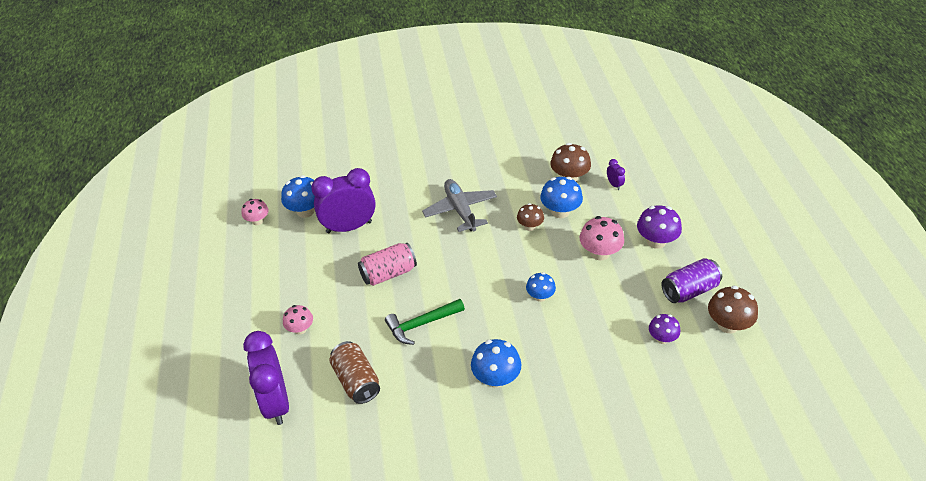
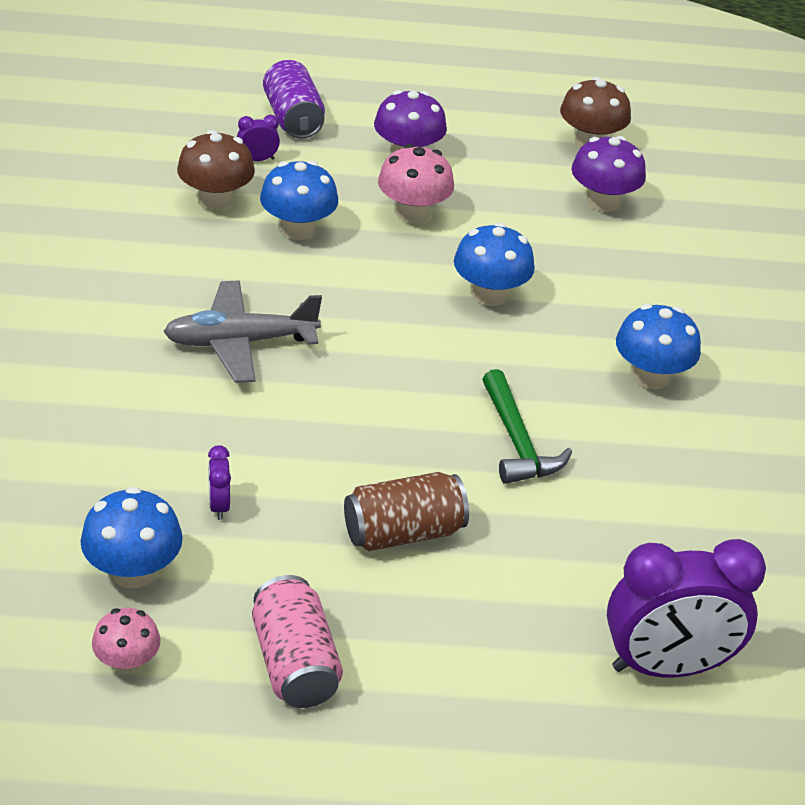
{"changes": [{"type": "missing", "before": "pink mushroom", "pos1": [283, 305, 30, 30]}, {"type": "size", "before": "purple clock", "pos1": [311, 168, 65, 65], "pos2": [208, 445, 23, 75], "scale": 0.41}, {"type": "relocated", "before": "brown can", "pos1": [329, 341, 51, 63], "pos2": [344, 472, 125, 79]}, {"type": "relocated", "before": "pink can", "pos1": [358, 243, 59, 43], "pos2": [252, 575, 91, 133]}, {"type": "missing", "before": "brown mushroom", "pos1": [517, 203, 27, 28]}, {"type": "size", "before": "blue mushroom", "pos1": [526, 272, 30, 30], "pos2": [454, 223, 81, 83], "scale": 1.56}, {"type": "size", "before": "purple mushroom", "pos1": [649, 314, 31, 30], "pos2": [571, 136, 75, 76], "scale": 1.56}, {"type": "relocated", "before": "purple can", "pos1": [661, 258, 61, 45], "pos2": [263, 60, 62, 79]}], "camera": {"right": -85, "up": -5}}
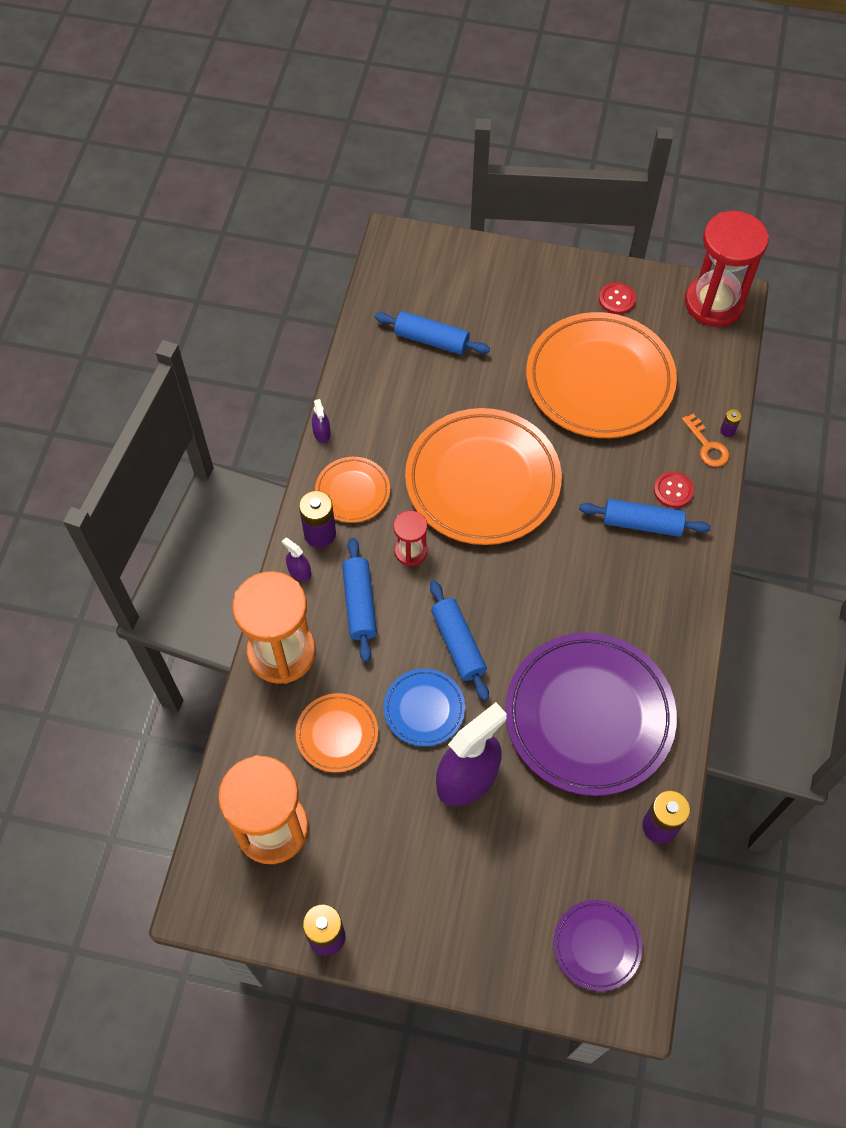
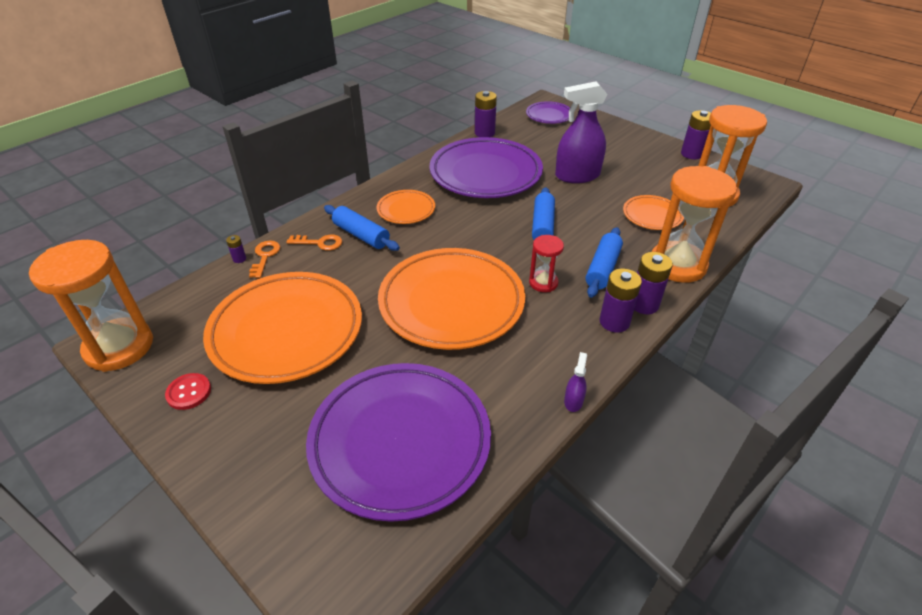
{"changes": [{"type": "exchanged", "before": "purple spray bottle", "after": "purple battery", "pos1": [282, 538, 29, 43], "pos2": [634, 252, 39, 62]}, {"type": "relocated", "before": "orange plate", "pos1": [315, 457, 75, 66], "pos2": [377, 190, 58, 34]}, {"type": "exchanged", "before": "blue rolling pin", "after": "purple plate", "pos1": [374, 311, 116, 44], "pos2": [306, 363, 185, 159]}, {"type": "missing", "before": "blue plate", "pos1": [383, 669, 82, 77]}, {"type": "exchanged", "before": "red button", "after": "orange key", "pos1": [654, 472, 40, 36], "pos2": [286, 234, 56, 17]}, {"type": "colour", "before": "red hourglass", "after": "orange hourglass", "pos1": [685, 211, 84, 116], "pos2": [29, 240, 124, 132]}], "camera": {"right": -150, "up": -20}}
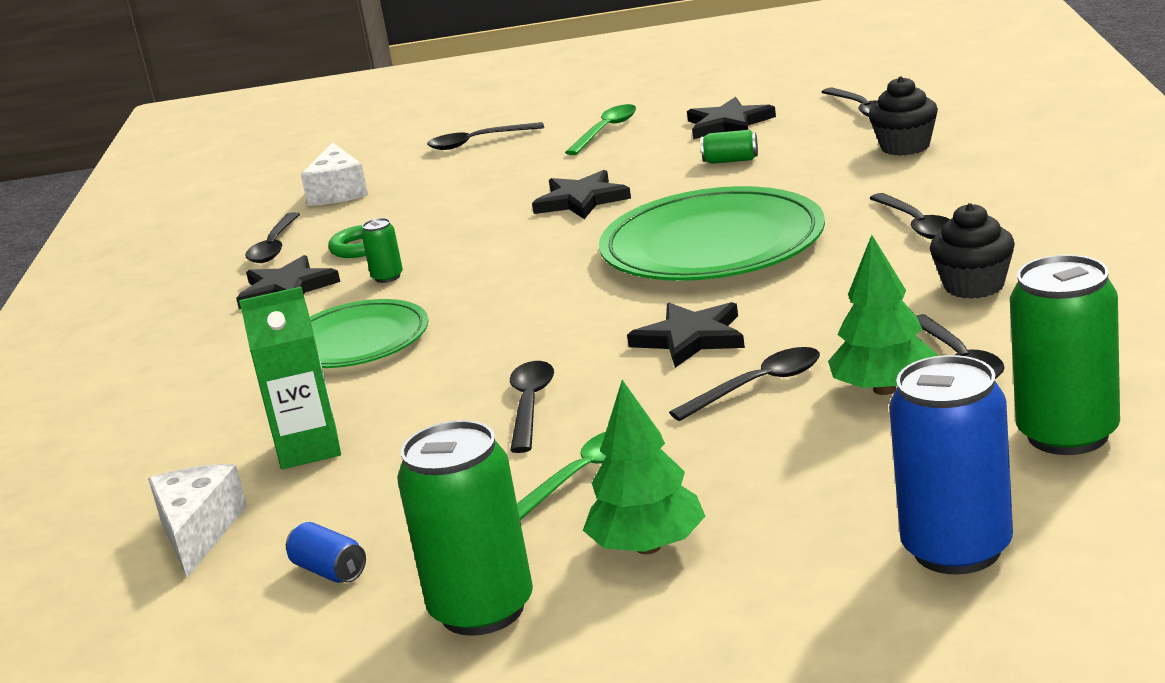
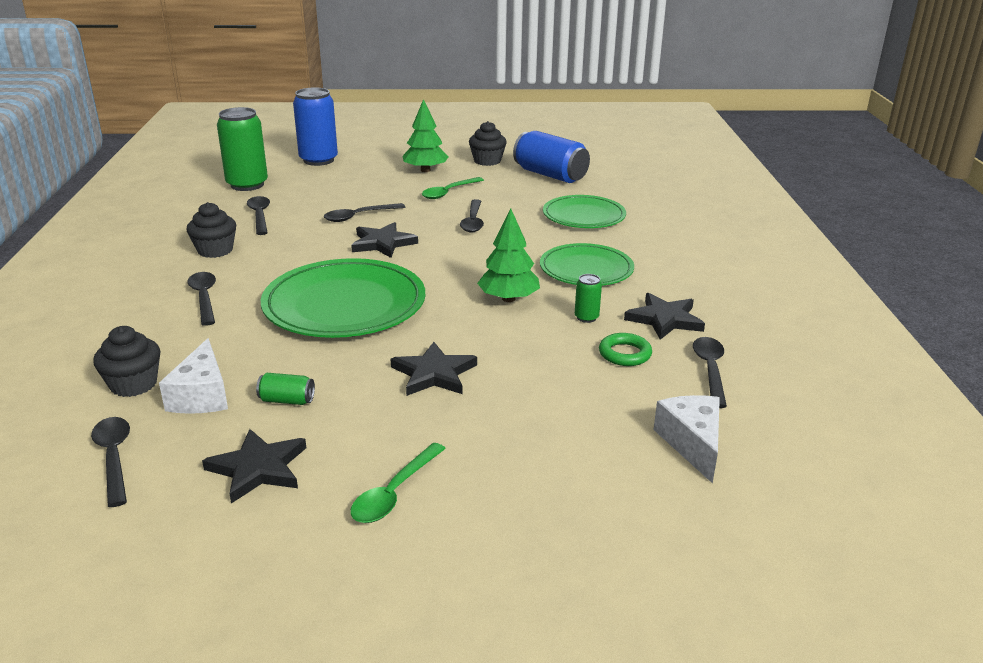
{"changes": [{"type": "relocated", "before": "white cheese", "pos1": [148, 464, 99, 114], "pos2": [159, 338, 69, 76]}, {"type": "exchanged", "before": "green carton", "after": "green plate", "pos1": [239, 286, 102, 183], "pos2": [543, 195, 83, 33]}, {"type": "size", "before": "blue can", "pos1": [286, 522, 80, 61], "pos2": [513, 131, 77, 52], "scale": 2.25}, {"type": "exchanged", "before": "green can", "after": "black cupcake", "pos1": [397, 420, 136, 216], "pos2": [469, 121, 38, 45]}, {"type": "missing", "before": "black spoon", "pos1": [427, 122, 117, 28]}, {"type": "relocated", "before": "green tree", "pos1": [828, 235, 110, 160], "pos2": [477, 209, 63, 93]}], "camera": {"right": 175, "up": 5}}
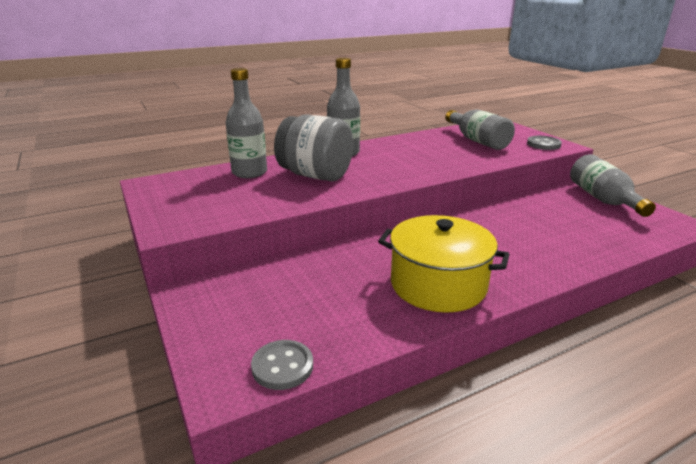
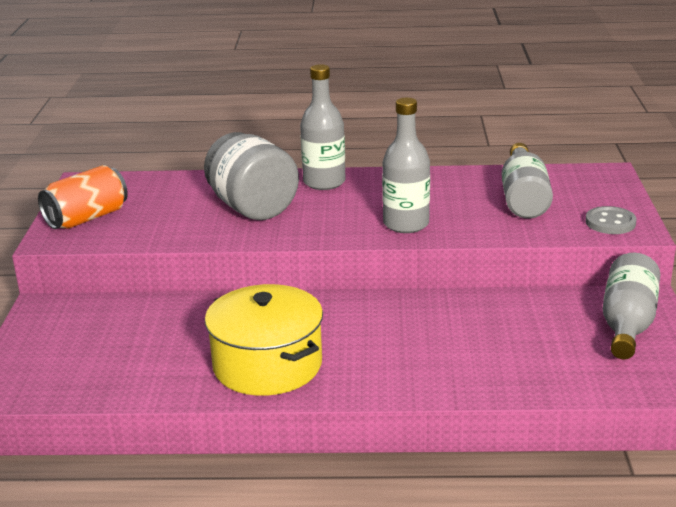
{"changes": [{"type": "relocated", "before": "grey bottle", "pos1": [226, 68, 41, 110], "pos2": [382, 98, 48, 135]}, {"type": "missing", "before": "grey button", "pos1": [251, 340, 62, 50]}, {"type": "appeared", "after": "orange can", "pos2": [38, 165, 90, 64]}], "camera": {"right": 30, "up": 0}}
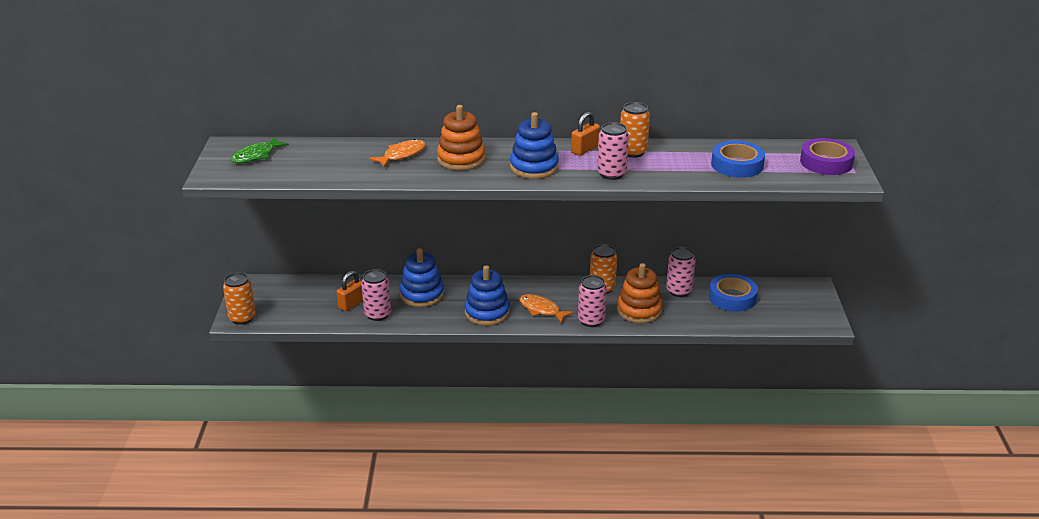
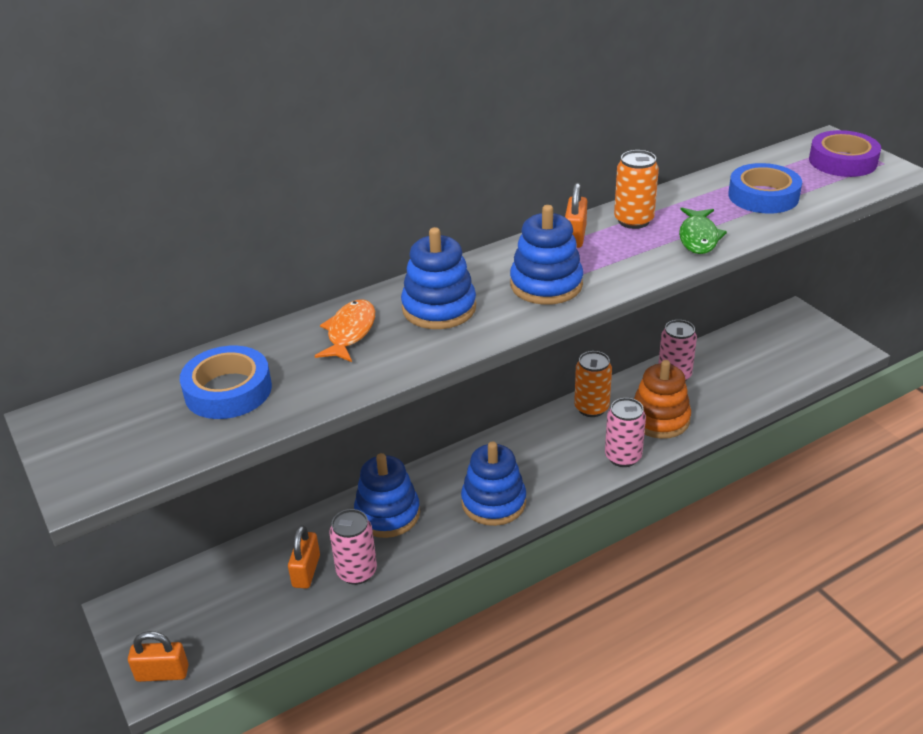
{"changes": [{"type": "exchanged", "before": "orange can", "after": "orange padlock", "pos1": [223, 273, 33, 52], "pos2": [128, 631, 60, 51]}, {"type": "relocated", "before": "green fish", "pos1": [231, 137, 58, 26], "pos2": [679, 207, 48, 47]}, {"type": "colour", "before": "orange stacking toy", "after": "blue stacking toy", "pos1": [437, 105, 48, 66], "pos2": [401, 227, 75, 102]}, {"type": "missing", "before": "orange fish", "pos1": [519, 294, 55, 29]}, {"type": "missing", "before": "pink can", "pos1": [597, 122, 32, 58]}, {"type": "relocated", "before": "blue tape", "pos1": [709, 274, 49, 37], "pos2": [180, 346, 92, 73]}], "camera": {"right": -30, "up": 5}}
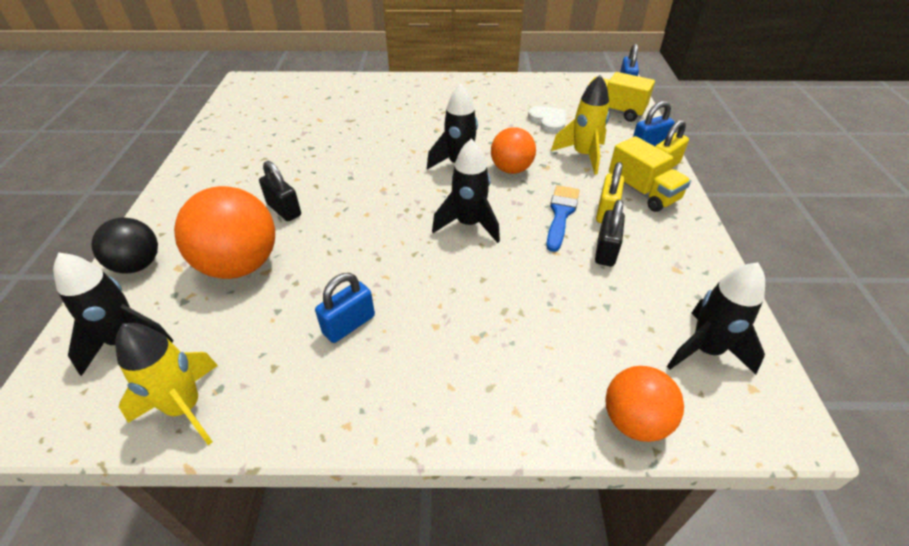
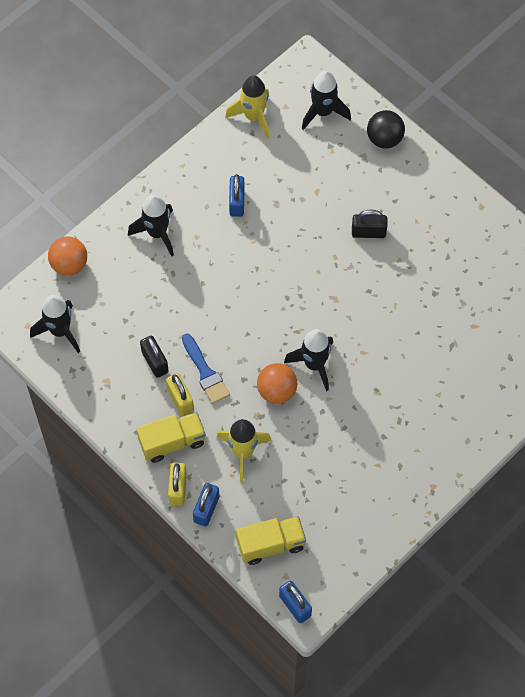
{"changes": [{"type": "missing", "before": "orange ball", "pos1": [174, 186, 101, 93]}, {"type": "relocated", "before": "black rocket", "pos1": [432, 138, 68, 105], "pos2": [128, 195, 46, 61]}, {"type": "missing", "before": "white heart", "pos1": [528, 106, 38, 27]}, {"type": "spun", "before": "yellow truck", "pos1": [609, 136, 82, 76], "pos2": [136, 412, 70, 51], "turn": 150}], "camera": {"right": 135, "up": 20}}
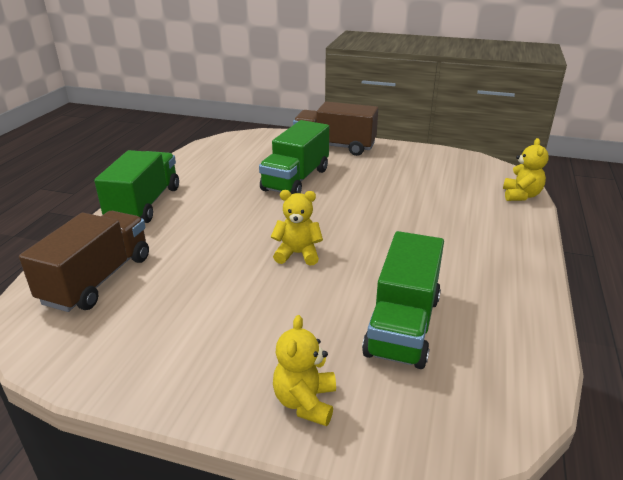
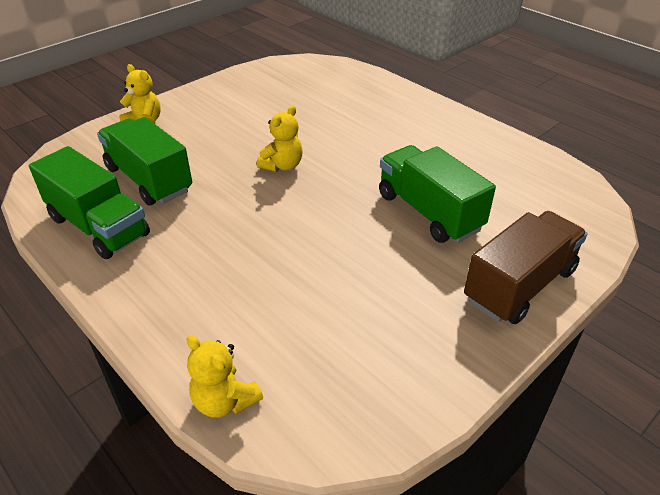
{"changes": [{"type": "missing", "before": "brown truck", "pos1": [19, 211, 130, 101]}, {"type": "relocated", "before": "green truck", "pos1": [94, 150, 85, 73], "pos2": [29, 146, 121, 113]}], "camera": {"right": 120, "up": 10}}
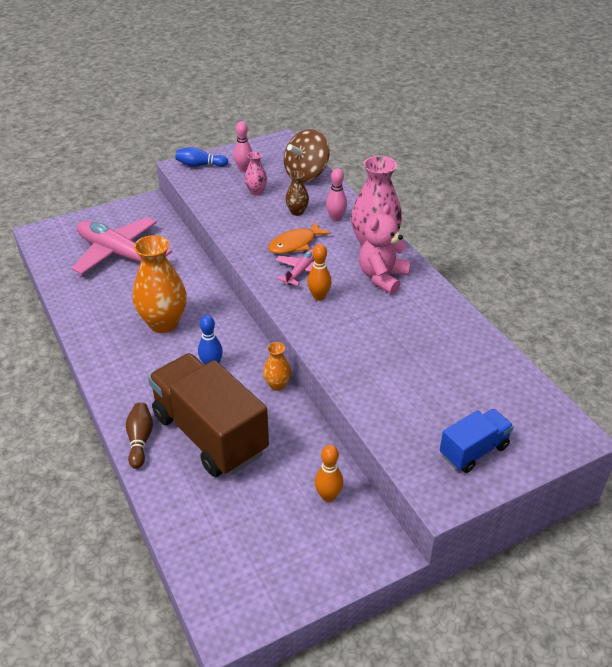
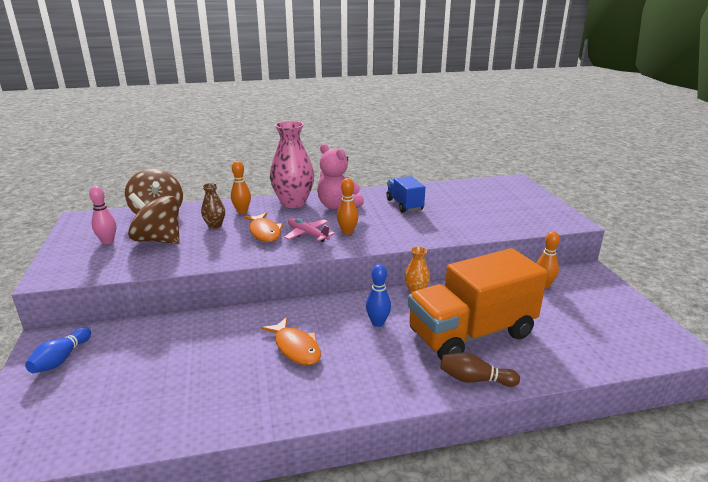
{"changes": [{"type": "missing", "before": "pink plane", "pos1": [72, 217, 100, 57]}, {"type": "exchanged", "before": "orange vase", "after": "orange fish", "pos1": [133, 235, 54, 98], "pos2": [261, 317, 60, 48]}, {"type": "colour", "before": "brown truck", "after": "orange truck", "pos1": [148, 353, 121, 124], "pos2": [408, 248, 140, 112]}, {"type": "relocated", "before": "blue bowling pin", "pos1": [175, 147, 53, 20], "pos2": [25, 327, 66, 46]}, {"type": "exchanged", "before": "pink vase", "after": "brown spinning top", "pos1": [244, 152, 23, 43], "pos2": [128, 193, 52, 51]}, {"type": "colour", "before": "pink bowling pin", "after": "orange bowling pin", "pos1": [326, 168, 21, 54], "pos2": [231, 161, 20, 53]}, {"type": "relocated", "before": "blue truck", "pos1": [440, 409, 74, 64], "pos2": [386, 176, 39, 37]}], "camera": {"right": -75, "up": -15}}
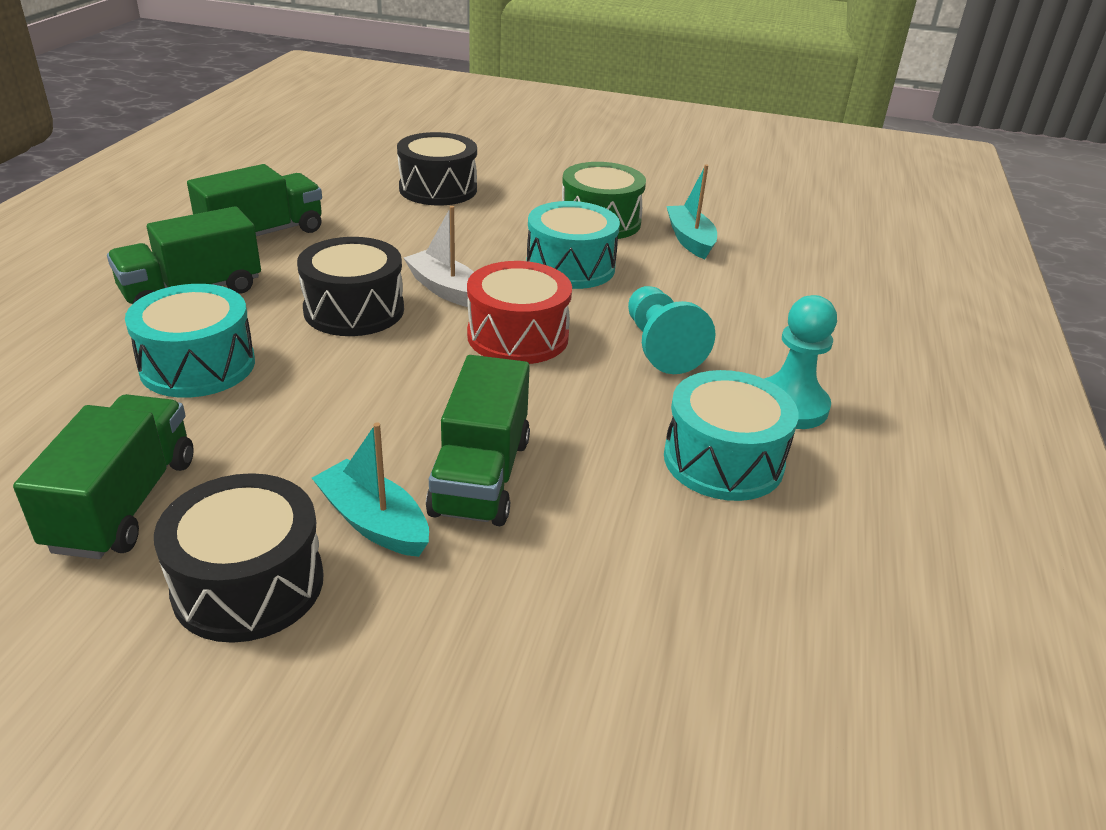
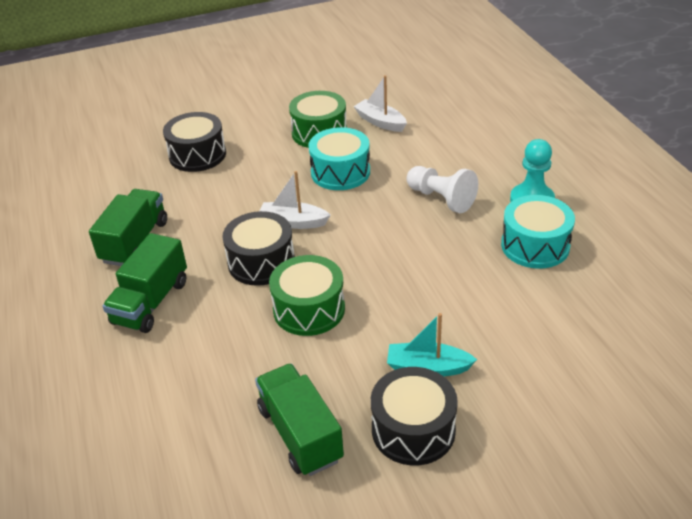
{"changes": [{"type": "missing", "before": "turquoise drum", "pos1": [125, 284, 130, 114]}, {"type": "missing", "before": "green truck", "pos1": [426, 355, 104, 171]}, {"type": "missing", "before": "red drum", "pos1": [467, 261, 105, 103]}, {"type": "colour", "before": "turquoise pawn", "after": "white pawn", "pos1": [628, 286, 88, 88], "pos2": [407, 166, 71, 47]}, {"type": "colour", "before": "turquoise boat", "after": "white boat", "pos1": [666, 165, 51, 94], "pos2": [354, 75, 53, 57]}, {"type": "appeared", "after": "green drum", "pos2": [269, 255, 76, 81]}], "camera": {"right": -30, "up": 5}}
